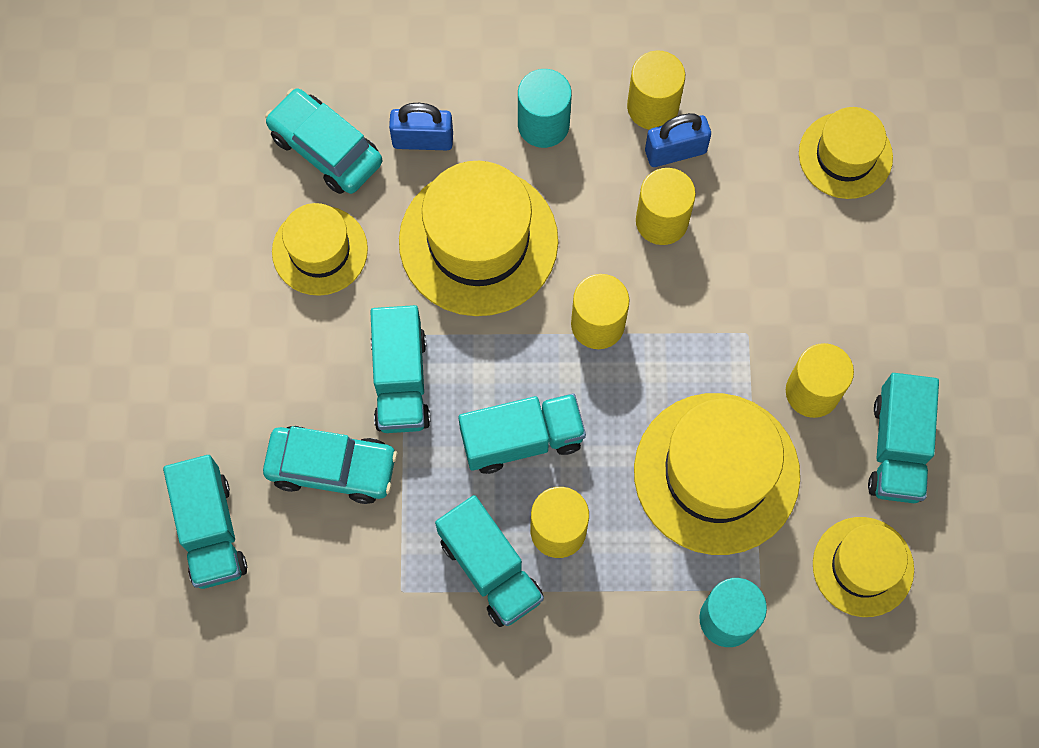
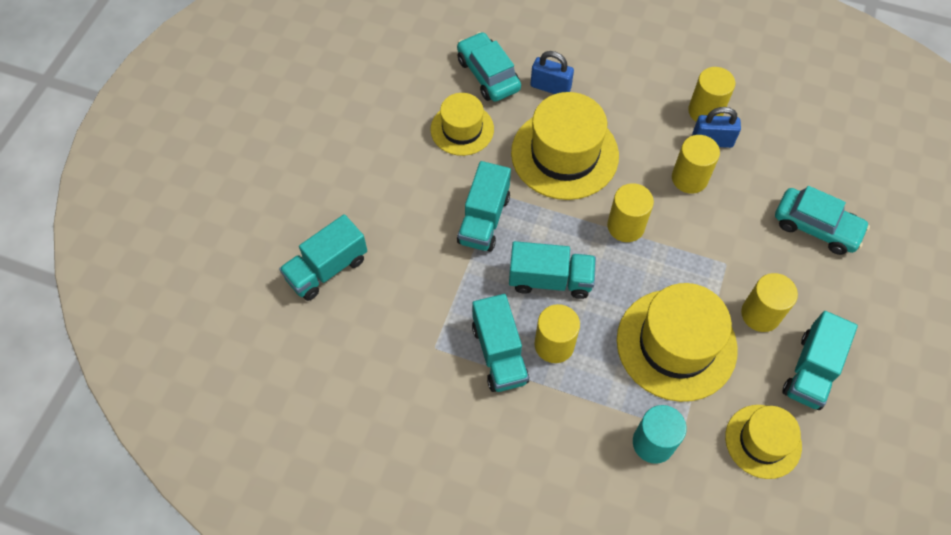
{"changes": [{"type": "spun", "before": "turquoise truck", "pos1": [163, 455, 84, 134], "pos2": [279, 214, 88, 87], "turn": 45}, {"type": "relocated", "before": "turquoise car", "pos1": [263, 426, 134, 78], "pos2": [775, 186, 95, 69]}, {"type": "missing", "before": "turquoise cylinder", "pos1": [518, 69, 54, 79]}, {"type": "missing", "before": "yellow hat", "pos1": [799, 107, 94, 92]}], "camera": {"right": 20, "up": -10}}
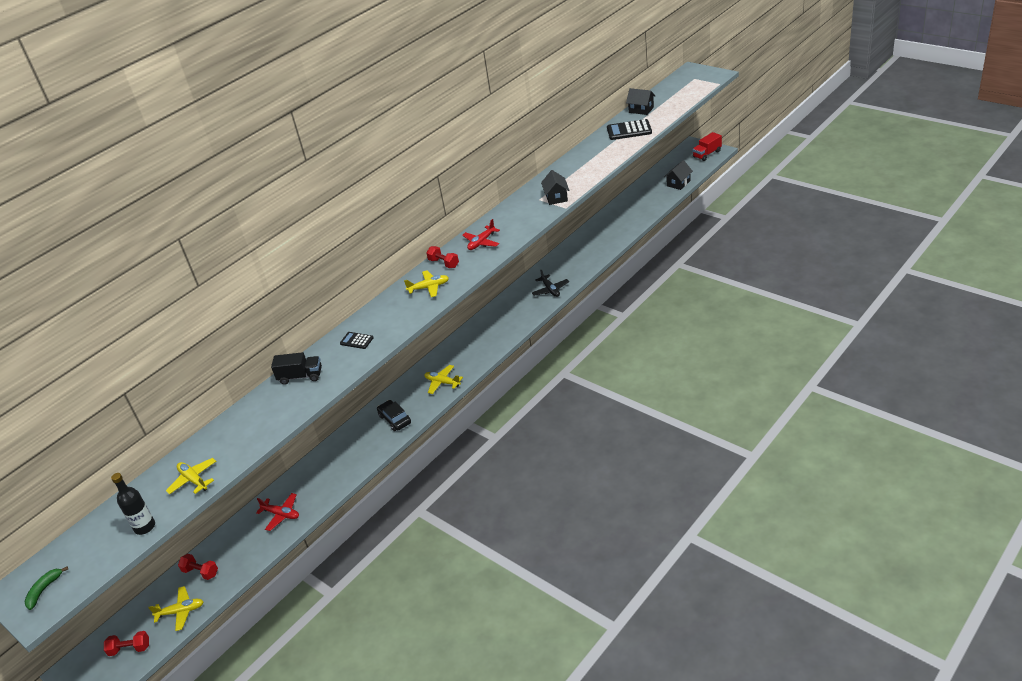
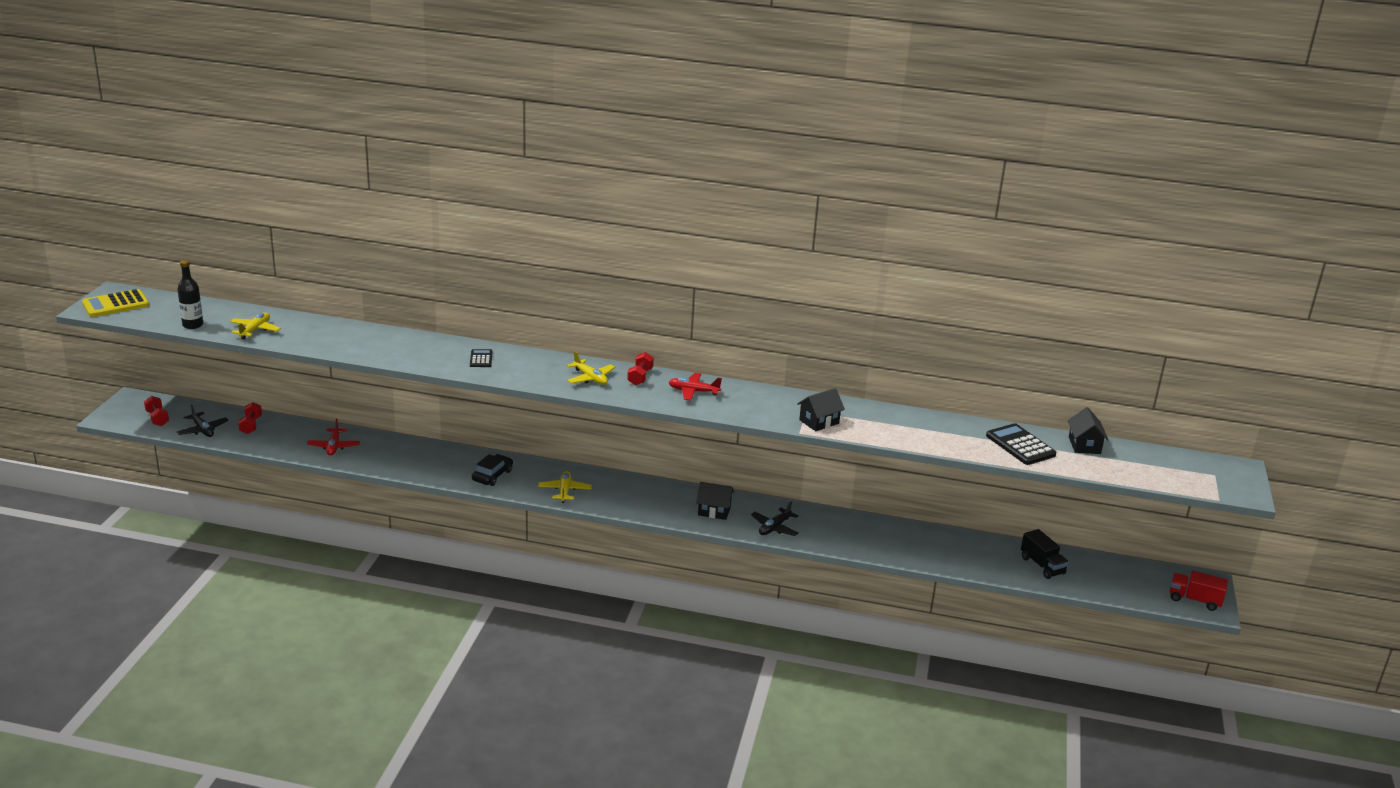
{"changes": [{"type": "exchanged", "before": "green banana", "after": "yellow calculator", "pos1": [25, 567, 43, 43], "pos2": [82, 289, 67, 28]}, {"type": "colour", "before": "yellow plane", "after": "black plane", "pos1": [148, 586, 55, 45], "pos2": [177, 405, 52, 32]}, {"type": "relocated", "before": "black truck", "pos1": [271, 352, 51, 33], "pos2": [1021, 529, 48, 50]}, {"type": "relocated", "before": "black house", "pos1": [664, 160, 29, 30], "pos2": [696, 482, 38, 38]}], "camera": {"right": 55, "up": -10}}
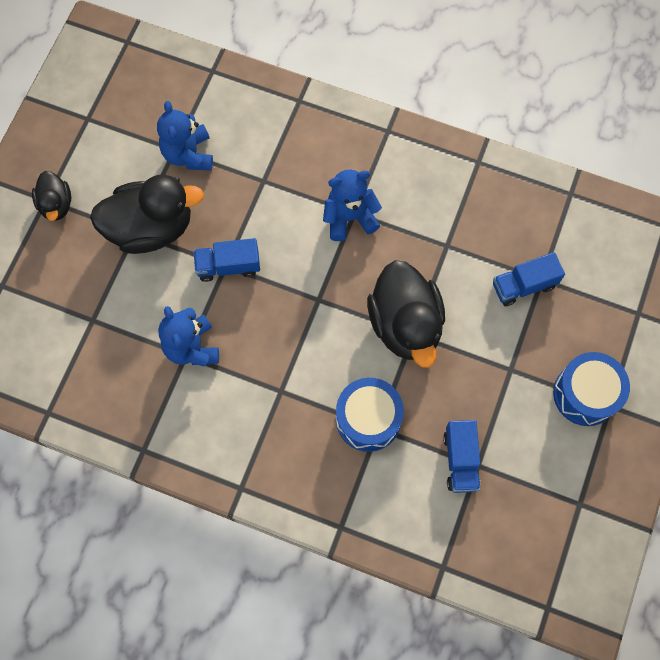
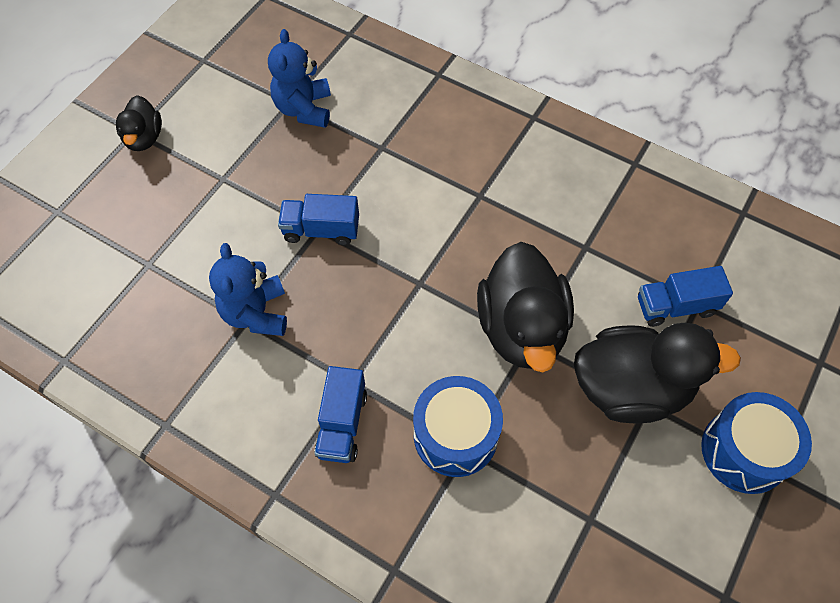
{"changes": [{"type": "relocated", "before": "black duck", "pos1": [90, 175, 114, 79], "pos2": [574, 323, 167, 101]}, {"type": "missing", "before": "blue teddy bear", "pos1": [323, 169, 59, 72]}, {"type": "relocated", "before": "blue truck", "pos1": [443, 420, 37, 73], "pos2": [315, 366, 52, 97]}], "camera": {"right": 10, "up": -10}}
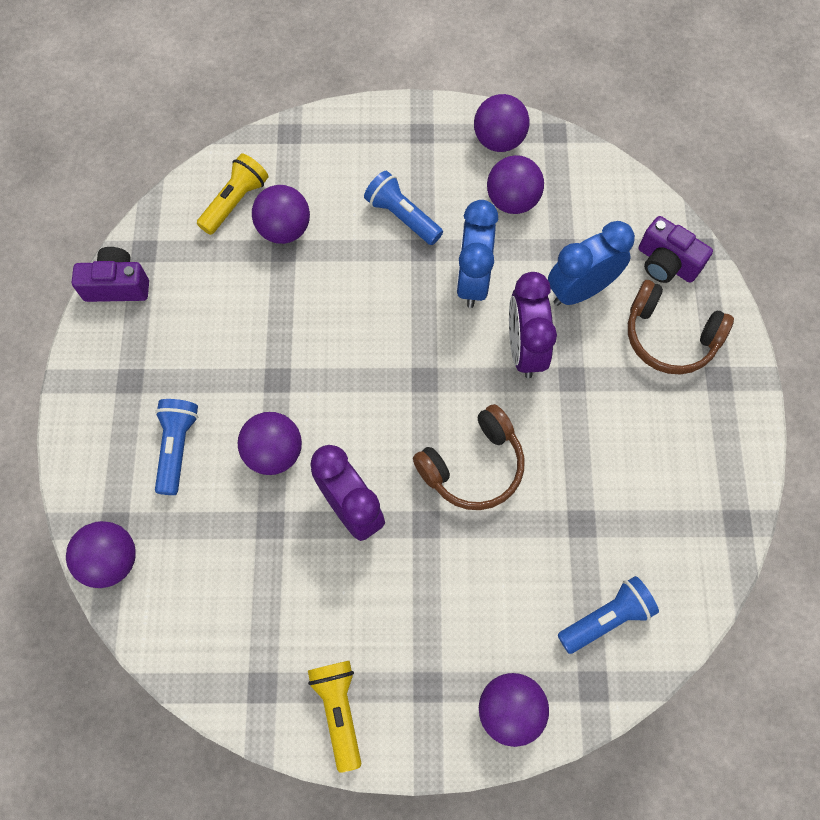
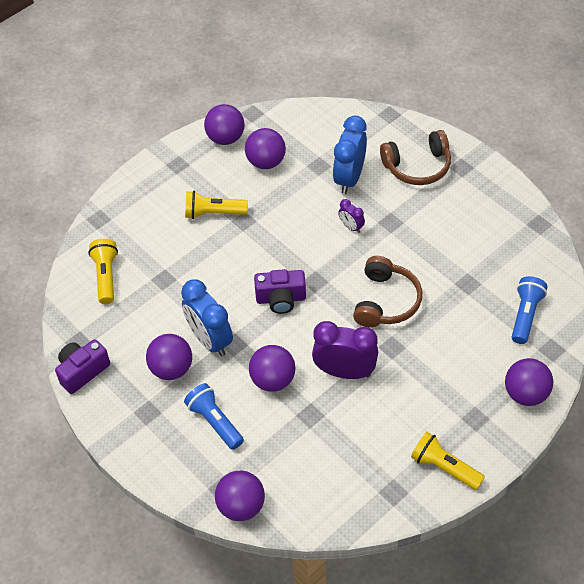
{"changes": [{"type": "relocated", "before": "purple ball", "pos1": [252, 185, 58, 59], "pos2": [146, 334, 46, 46]}, {"type": "colour", "before": "blue flashlight", "after": "yellow flashlight", "pos1": [364, 171, 79, 74], "pos2": [185, 191, 63, 28]}, {"type": "relocated", "before": "blue clock", "pos1": [456, 200, 42, 108], "pos2": [181, 279, 52, 78]}, {"type": "size", "before": "purple clock", "pos1": [509, 272, 48, 106], "pos2": [338, 199, 27, 34], "scale": 0.48}, {"type": "relocated", "before": "purple camera", "pos1": [639, 216, 74, 67], "pos2": [254, 269, 52, 45]}], "camera": {"right": -40, "up": -15}}
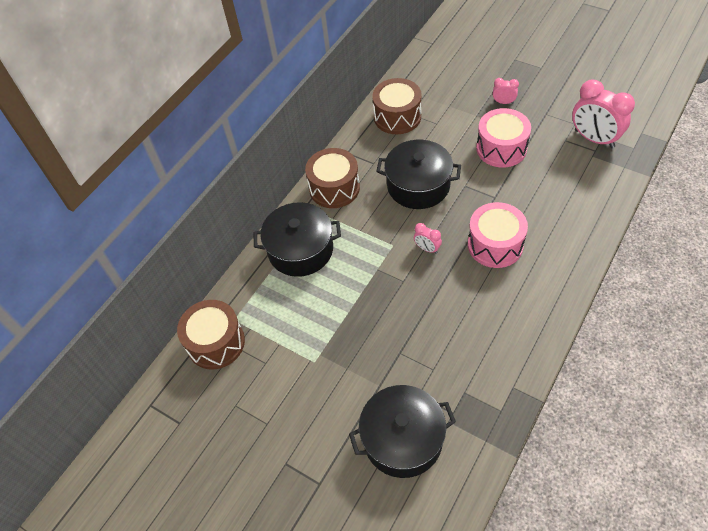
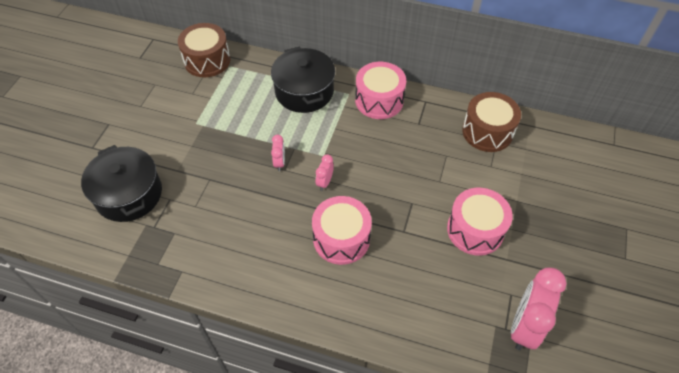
{"changes": [{"type": "colour", "before": "brown drum", "after": "pink drum", "pos1": [305, 148, 55, 60], "pos2": [355, 62, 51, 57]}, {"type": "missing", "before": "black pot", "pos1": [376, 140, 85, 69]}, {"type": "relocated", "before": "pink clock", "pos1": [493, 78, 26, 26], "pos2": [271, 135, 14, 36]}], "camera": {"right": 70, "up": 0}}
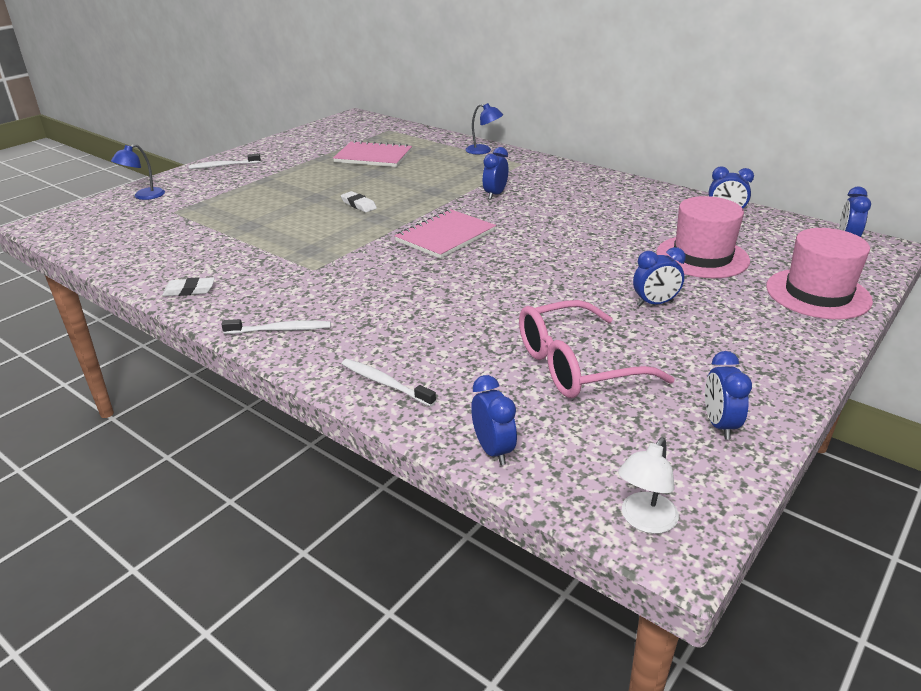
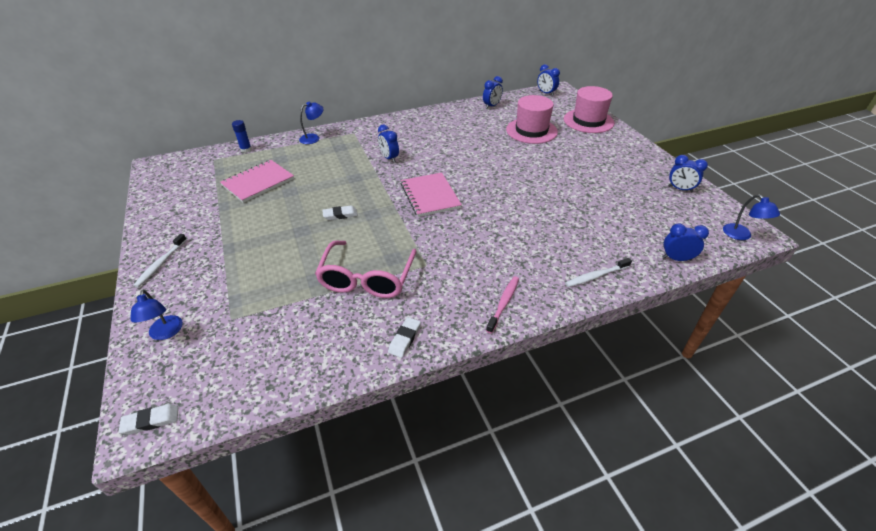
{"changes": [{"type": "colour", "before": "white toothbrush", "after": "pink toothbrush", "pos1": [221, 319, 110, 15], "pos2": [486, 276, 33, 58]}, {"type": "relocated", "before": "pink glasses", "pos1": [519, 300, 156, 98], "pos2": [315, 241, 102, 57]}, {"type": "colour", "before": "white lamp", "after": "blue lamp", "pos1": [618, 437, 61, 97], "pos2": [723, 195, 57, 45]}, {"type": "missing", "before": "blue clock", "pos1": [633, 247, 53, 59]}, {"type": "appeared", "after": "white eraser", "pos2": [119, 404, 59, 31]}, {"type": "appeared", "after": "blue glue stick", "pos2": [232, 120, 20, 33]}], "camera": {"right": -60, "up": 10}}
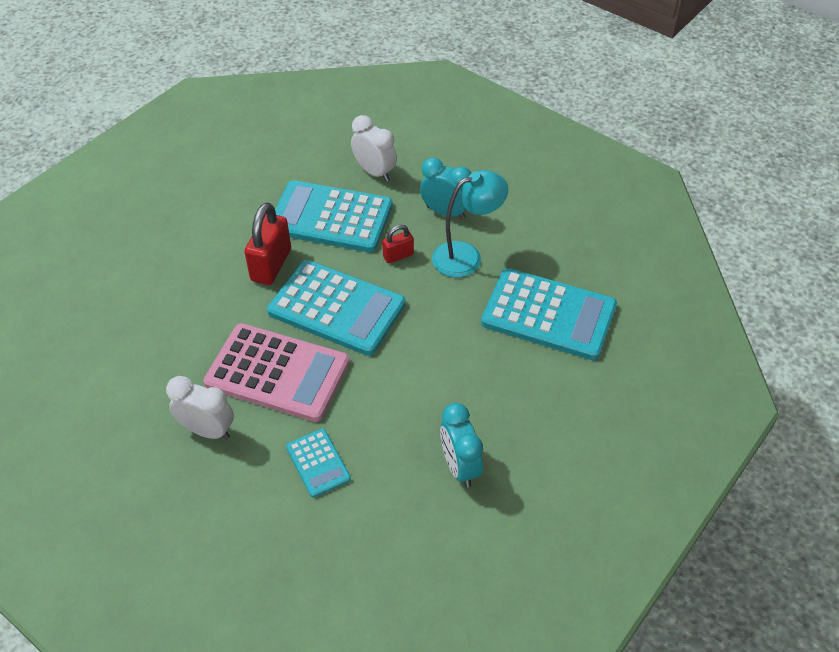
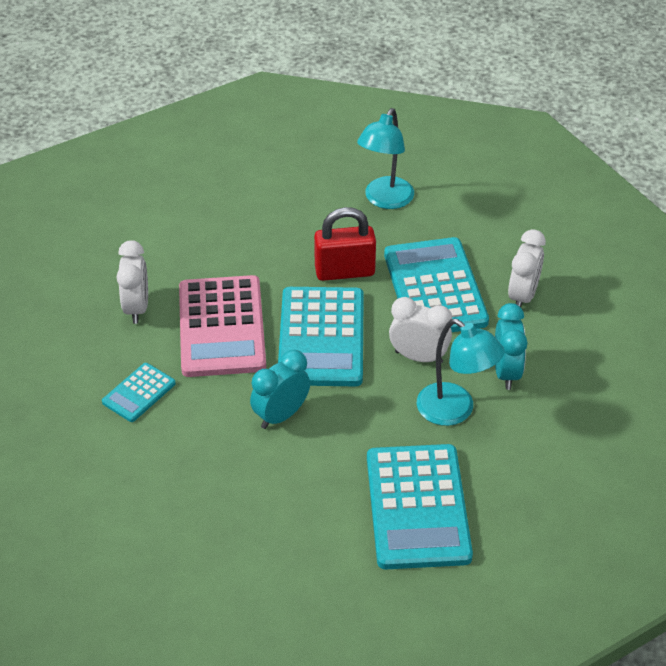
{"changes": [{"type": "exchanged", "before": "red padlock", "after": "white clock", "pos1": [382, 225, 32, 38], "pos2": [389, 297, 63, 66]}, {"type": "relocated", "before": "turquoise clock", "pos1": [440, 403, 43, 85], "pos2": [250, 350, 60, 79]}, {"type": "appeared", "after": "turquoise lamp", "pos2": [357, 108, 57, 101]}], "camera": {"right": 65, "up": -5}}
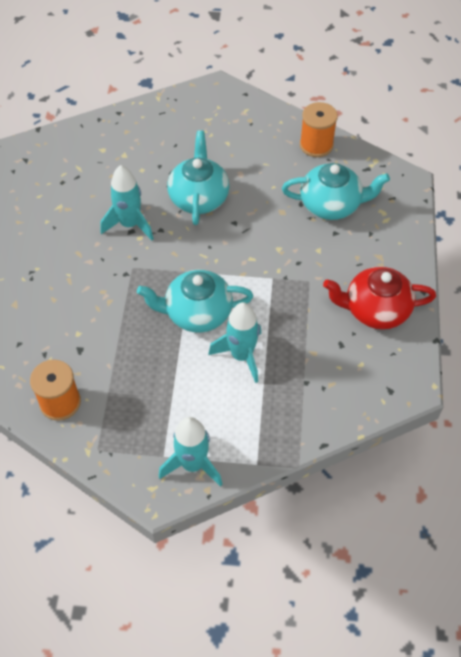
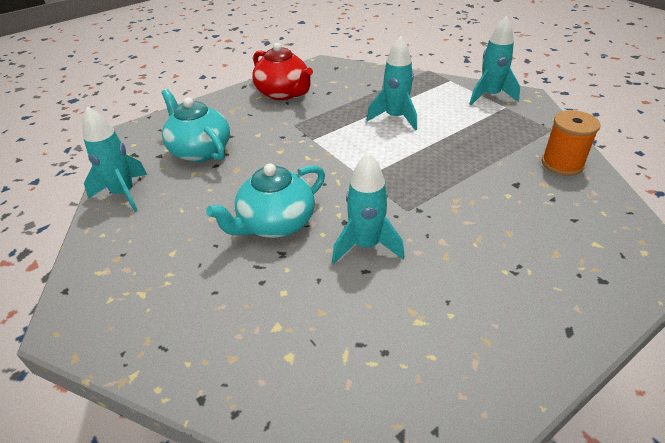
{"changes": [{"type": "missing", "before": "turquoise teapot", "pos1": [137, 270, 116, 63]}, {"type": "exchanged", "before": "orange spool", "after": "turquoise rocket", "pos1": [300, 102, 38, 55], "pos2": [82, 107, 65, 105]}], "camera": {"right": -130, "up": -15}}
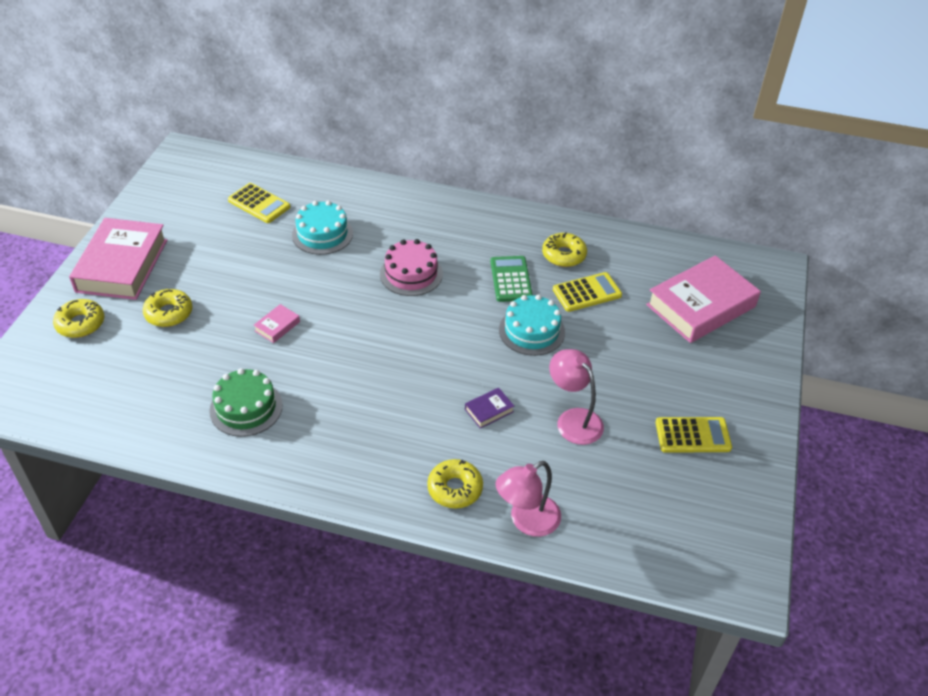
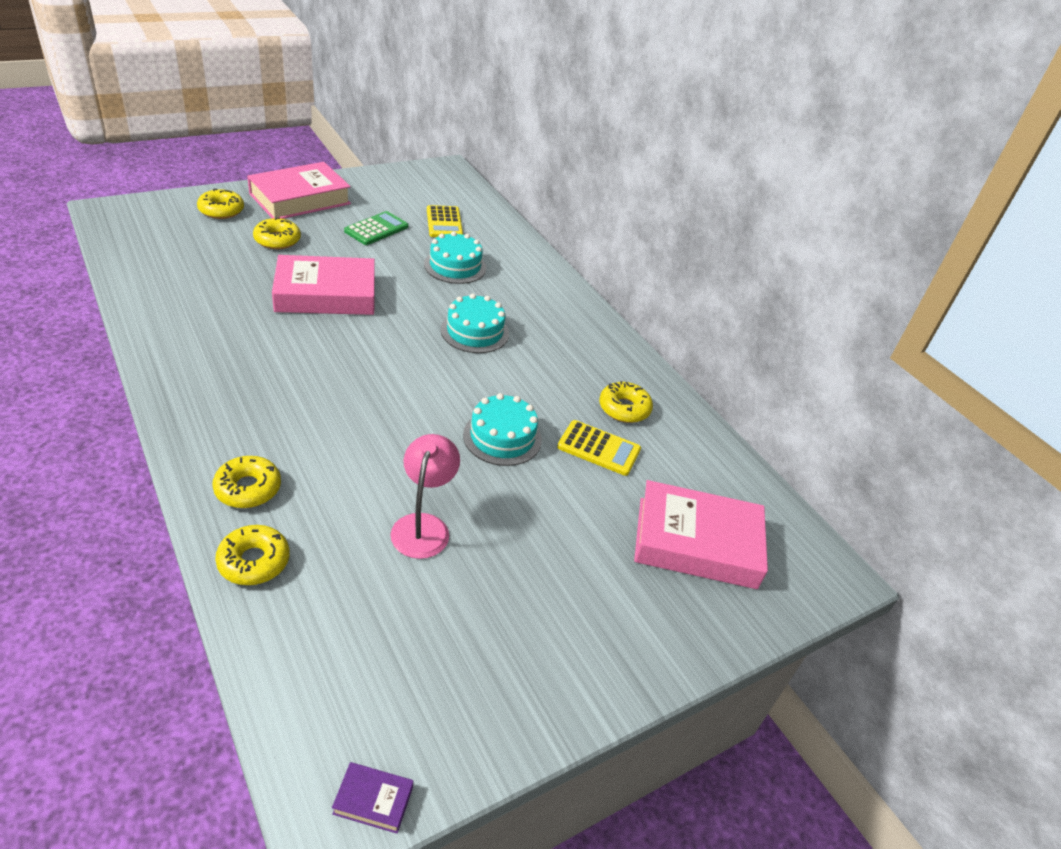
{"changes": [{"type": "missing", "before": "green cake", "pos1": [209, 368, 74, 69]}, {"type": "size", "before": "pink book", "pos1": [254, 304, 46, 39], "pos2": [272, 255, 103, 60], "scale": 2.48}, {"type": "colour", "before": "pink cake", "after": "turquoise cake", "pos1": [380, 239, 63, 57], "pos2": [441, 293, 68, 60]}, {"type": "relocated", "before": "purple book", "pos1": [465, 388, 49, 41], "pos2": [332, 762, 81, 72]}, {"type": "relocated", "before": "green calculator", "pos1": [491, 256, 42, 46], "pos2": [344, 211, 64, 34]}, {"type": "exchanged", "before": "pink lamp", "after": "yellow donut", "pos1": [495, 461, 66, 76], "pos2": [215, 525, 75, 60]}, {"type": "missing", "before": "yellow calculator", "pos1": [655, 417, 77, 36]}], "camera": {"right": 40, "up": -5}}
